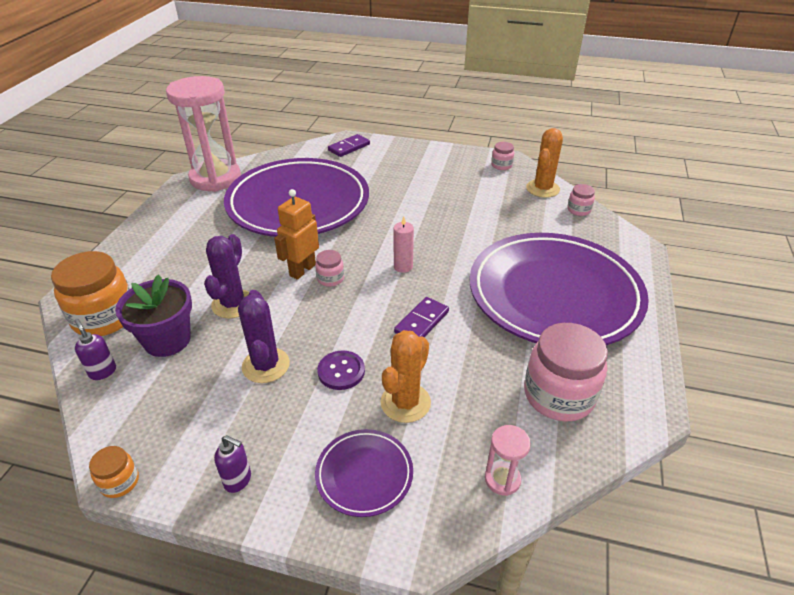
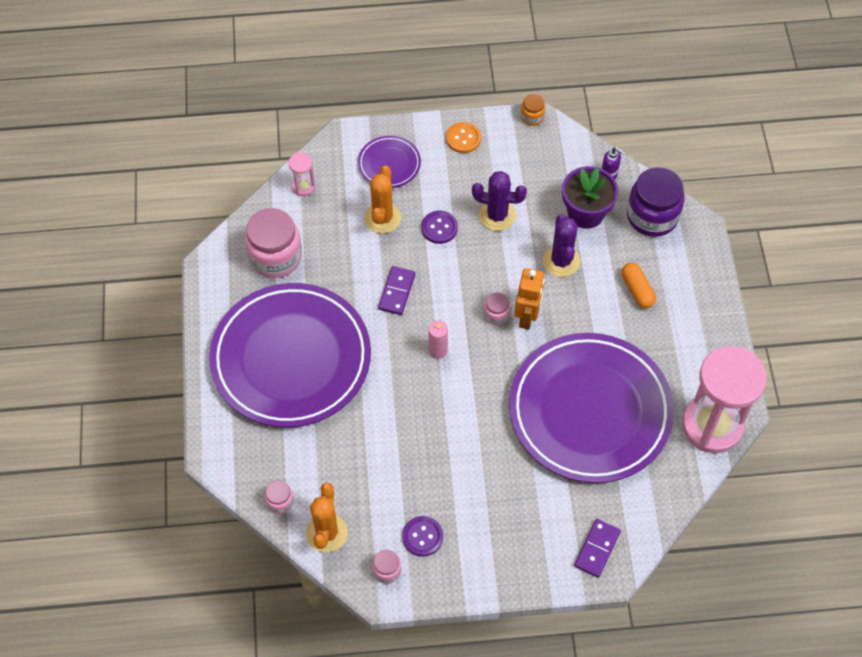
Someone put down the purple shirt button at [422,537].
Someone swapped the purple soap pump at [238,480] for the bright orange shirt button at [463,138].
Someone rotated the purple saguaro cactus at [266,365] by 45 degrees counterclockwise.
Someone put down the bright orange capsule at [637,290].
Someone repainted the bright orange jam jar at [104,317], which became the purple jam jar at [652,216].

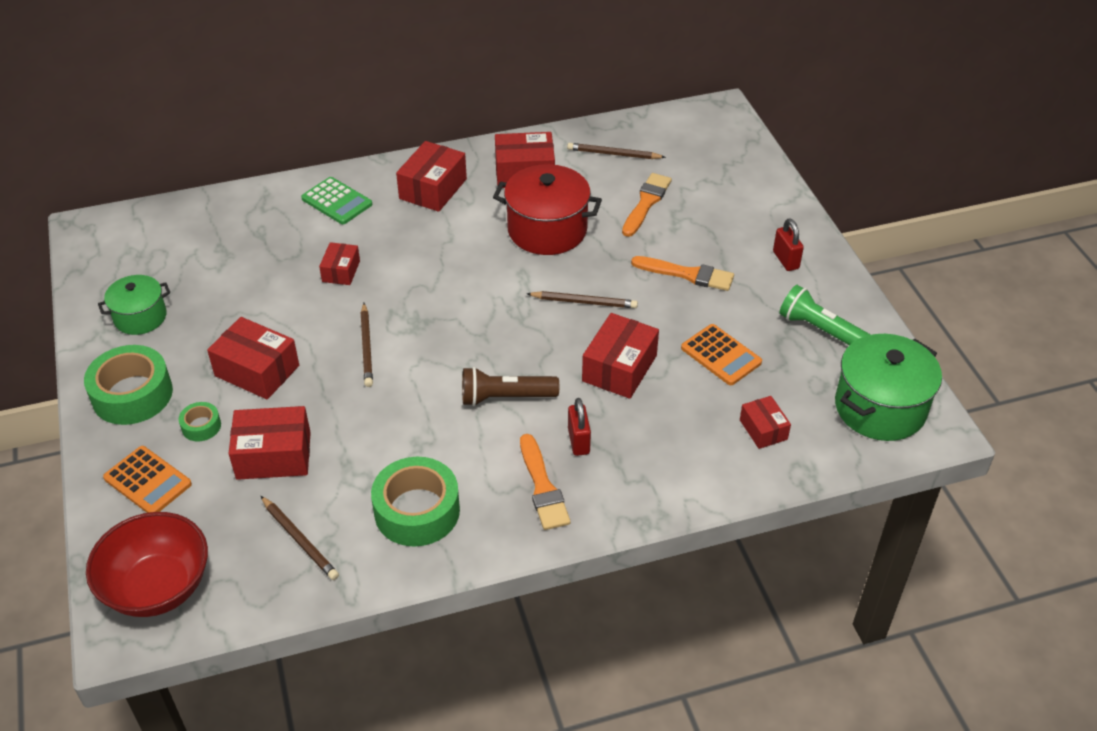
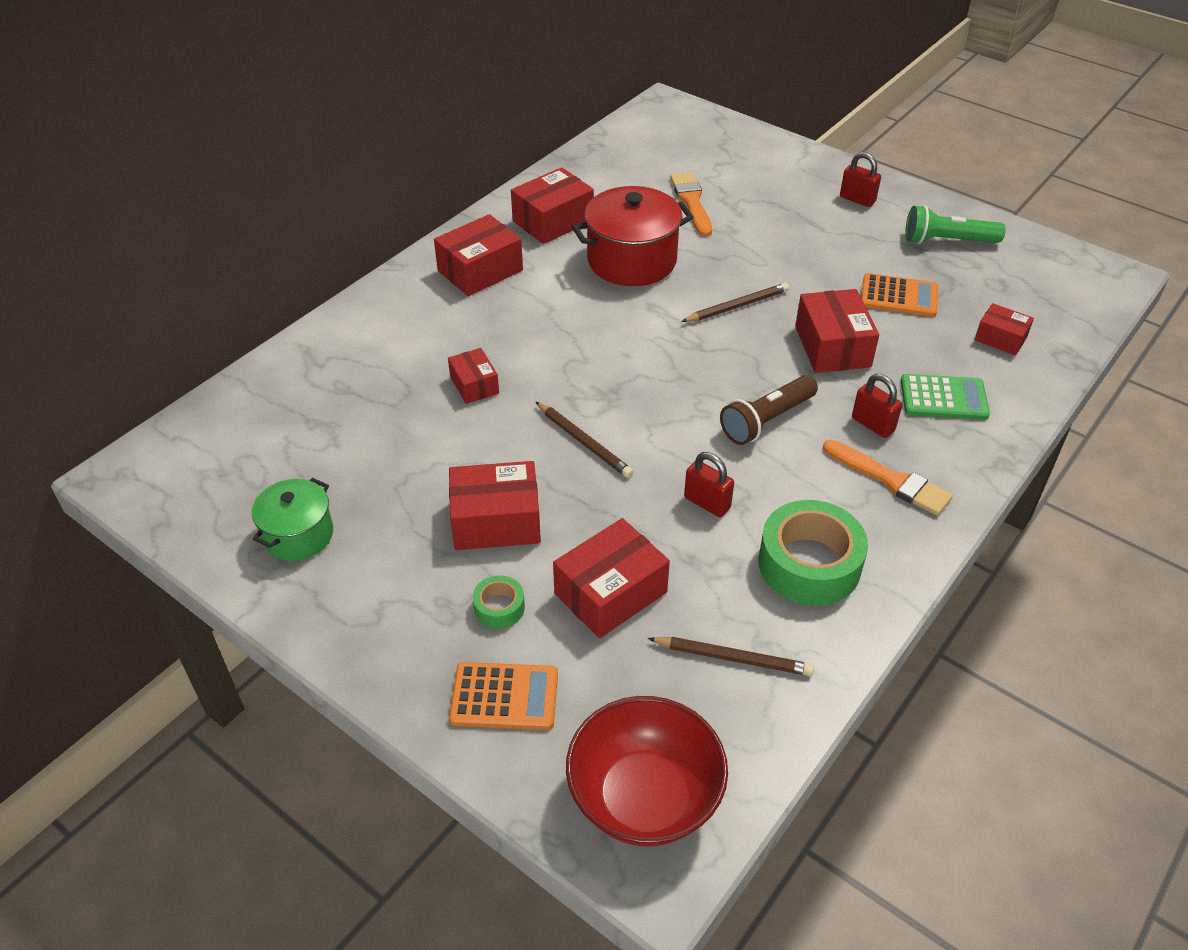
Someone rotated the crimson box at [433,189] by 60 degrees clockwise.
Someone put down the crimson lock at [707,503].
Someone carried the green calculator from [336,201] to [943,398].
Someone took away the green roll of tape at [132,394].
Someone took away the brown lead pencil at [613,154].
Someone took away the bright orange paintbrush at [687,274].
Someone took away the green cooking pot at [880,408].

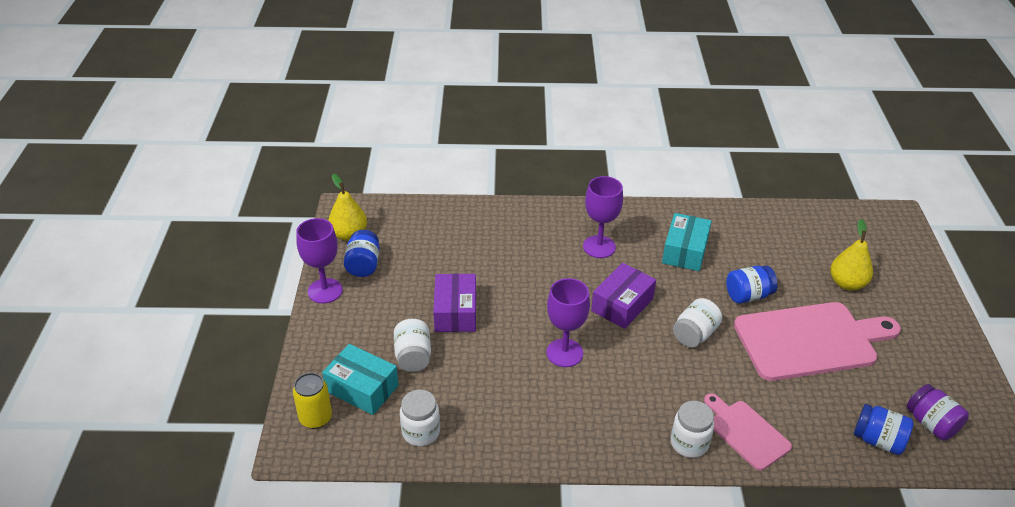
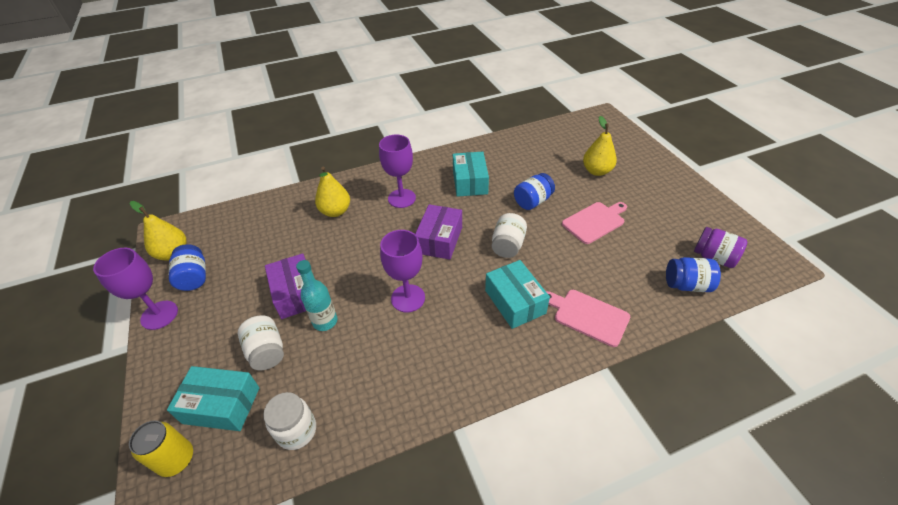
Someone put down the turquoise bottle at [325,321].
Someone put down the yellow toy pear at [335,211].
Someone put down the turquoise box at [515,301].
Someone scaled the rosy chopping board at [810,340] by 0.54.
Someone took away the white jam jar at [689,443].

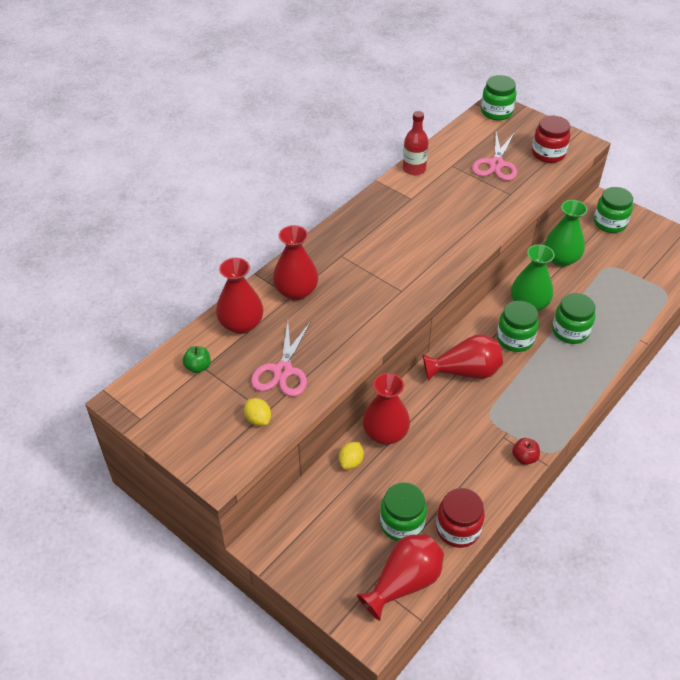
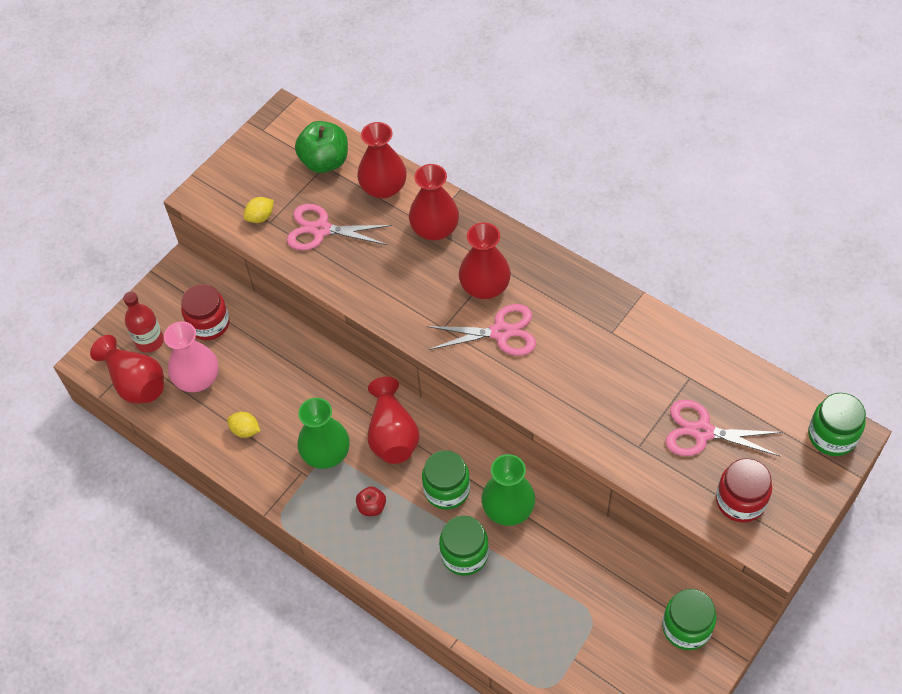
Someone carried the crimson bottle from [414,169] to [149,341].
Someone swapped the green jam jar at [402,523] for the rosy vase at [197,379].
Someone carried the crimson jam jar from [458,529] to [209,324].
Someone carried the yellow toy lemon from [351,462] to [245,430].
Someone scaled the green apple fruit at [198,367] by 1.92.
Someone carried the green vase from [561,259] to [326,453].
Someone carried the crimson apple fruit from [524,458] to [372,507].
Someone put down the rosy shears at [500,332].
Someone carried the crimson vase from [385,433] to [485,286].

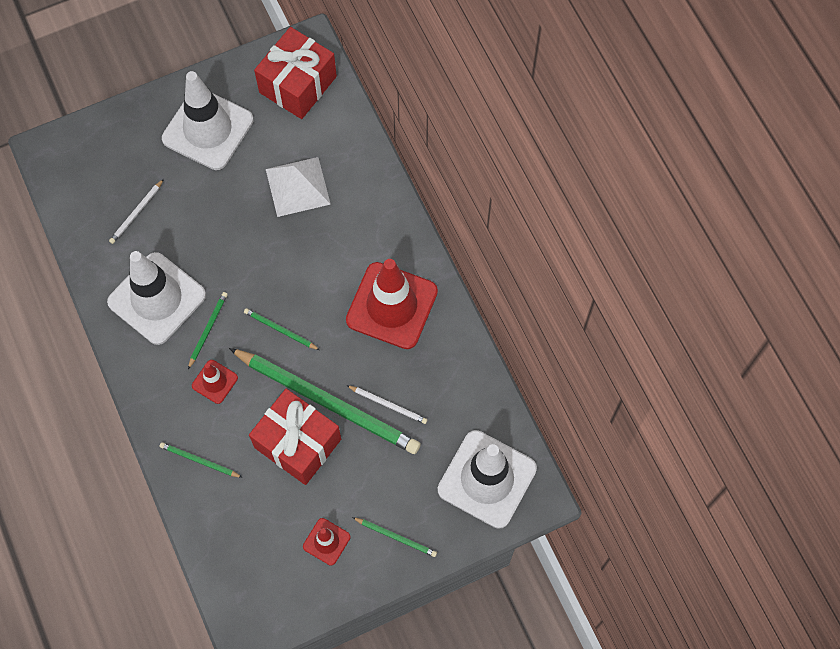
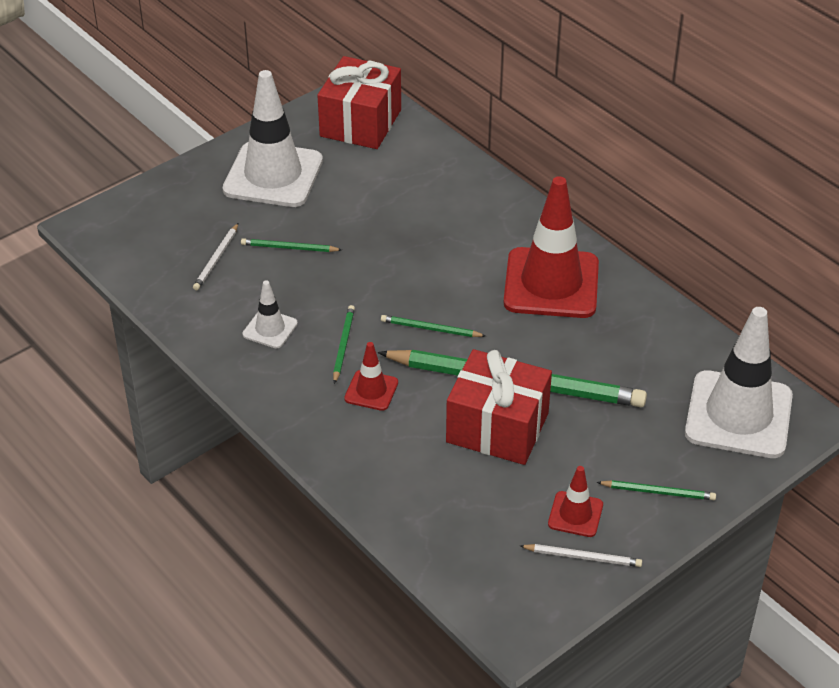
Someone carried the green lead pencil from [199,461] to [289,248].
Someone scaled the white road cone at [157,298] by 0.47.
Someone carried the white lead pencil from [388,405] to [583,557].
Someone took away the white pyramid shape at [298,186].

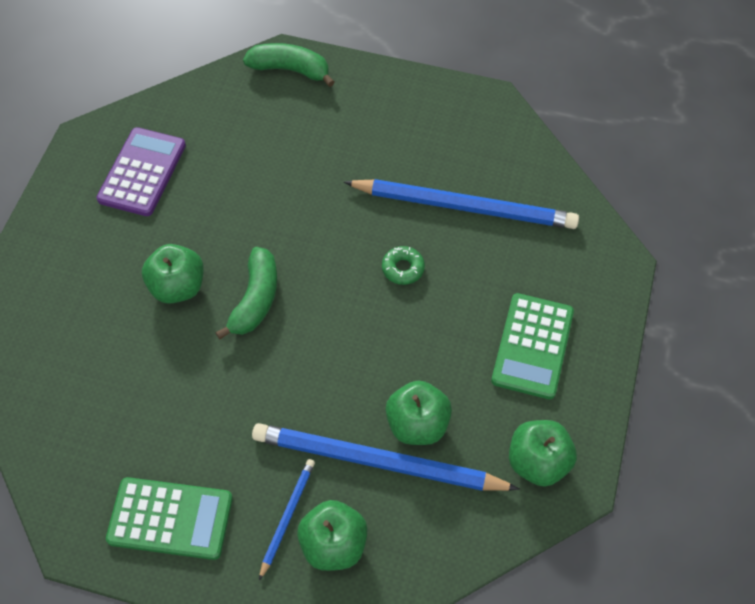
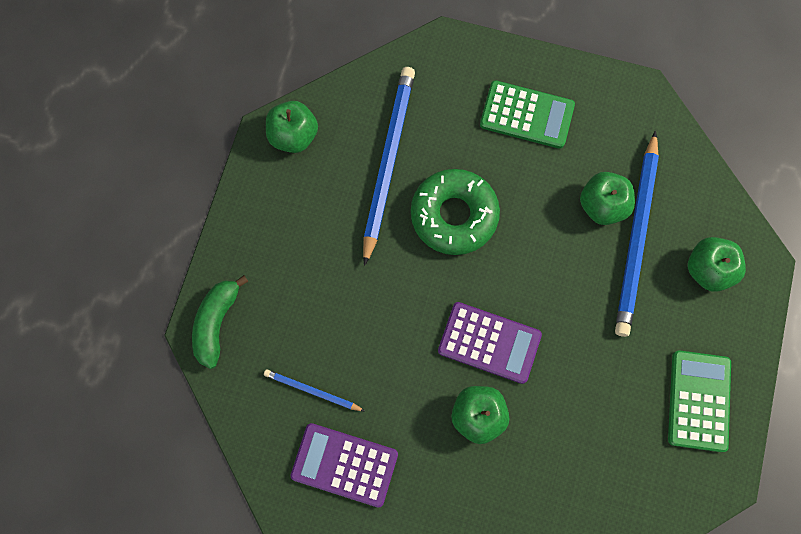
Someone carried the royal blue lead pencil from [287,517] to [312,391].
Someone carried the green apple fruit from [538,462] to [294,136].
Someone scaled the green glazed donut at [403,268] by 2.31.
Someone swapped the green banana at [255,300] for the purple calculator at [489,343].

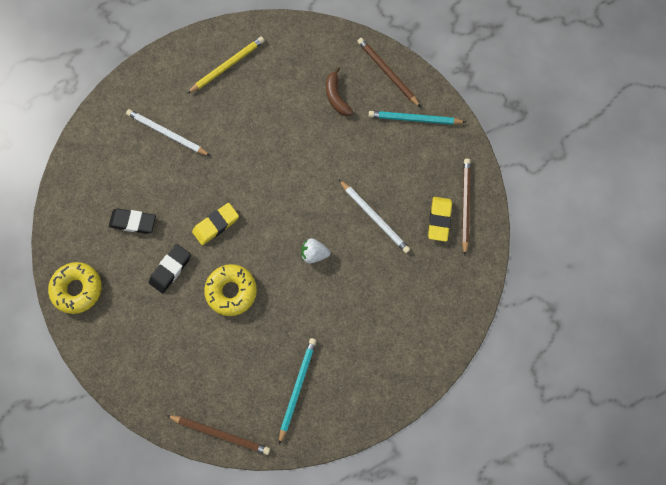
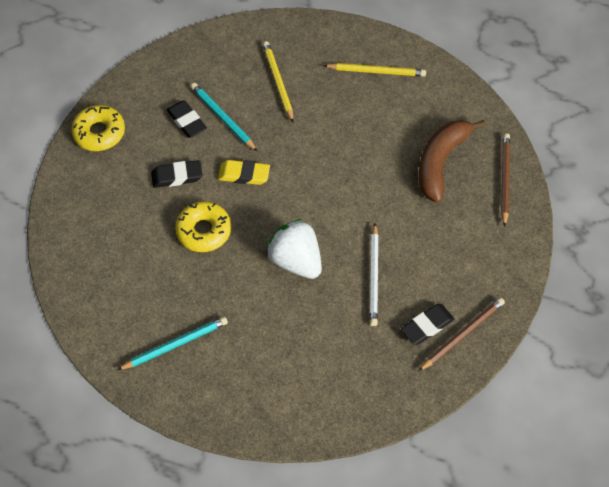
Someone carried the turquoise lead pencil from [414,119] to [222,118].
Someone repainted the white lead pencil at [167,134], which became the yellow lead pencil at [278,82].
Someone scaled the white toy strawberry at [314,253] by 1.87.
Someone repainted the yellow gum eraser at [439,220], which became the ebony gum eraser at [427,326].
Someone scaled the brown banana at [336,97] by 1.80.
Someone took away the brown lead pencil at [221,434].

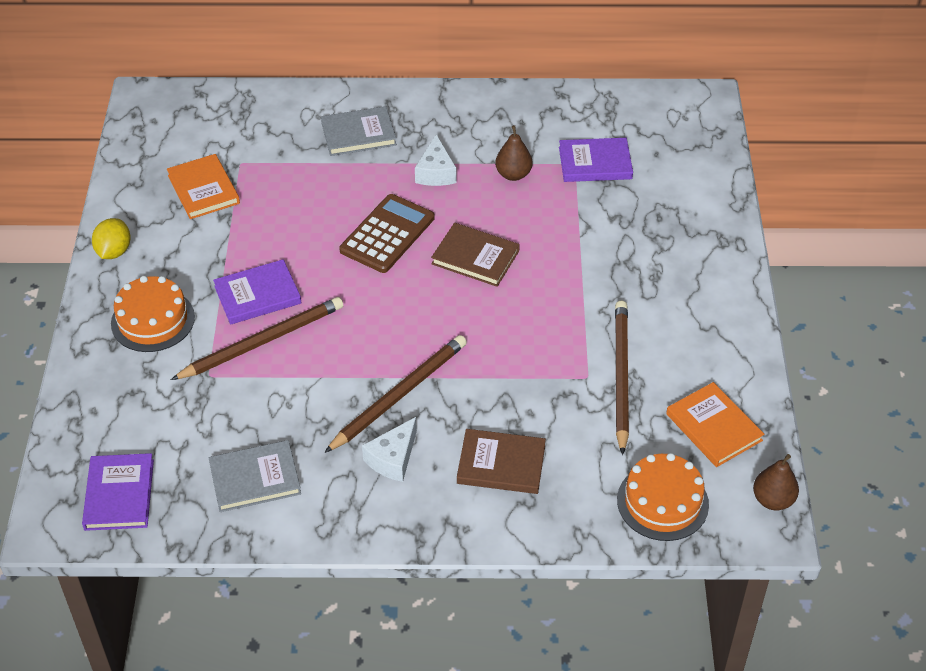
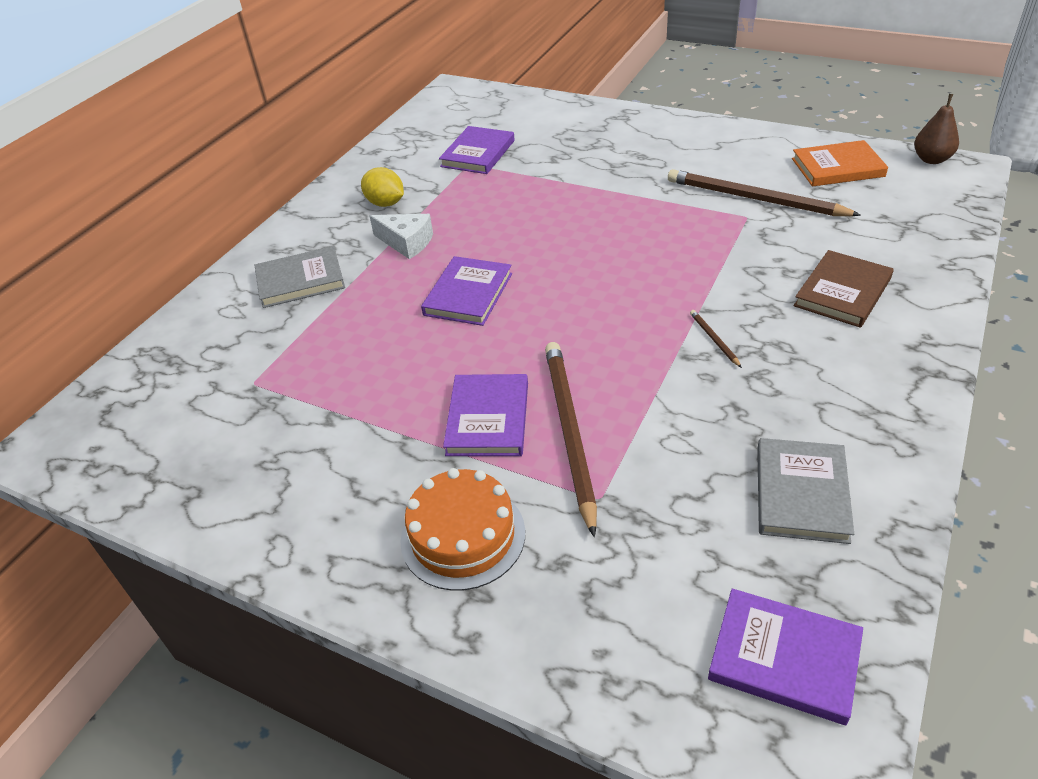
Someone rotated the grey book at [358,134] by 60 degrees clockwise.
Someone carried the yellow toy lemon from [114,251] to [385,203].
Someone swapped the brown calculator at [387,234] for the purple book at [468,294].
Someone scaled the brown lead pencil at [399,395] by 0.40.
Someone took away the bright orange book at [203,189].
Someone took away the white cheese wedge at [393,458].
Someone took away the brown book at [475,257].
Someone took away the brown toy pear at [513,174].
Someone took away the bright orange gateau at [662,502].

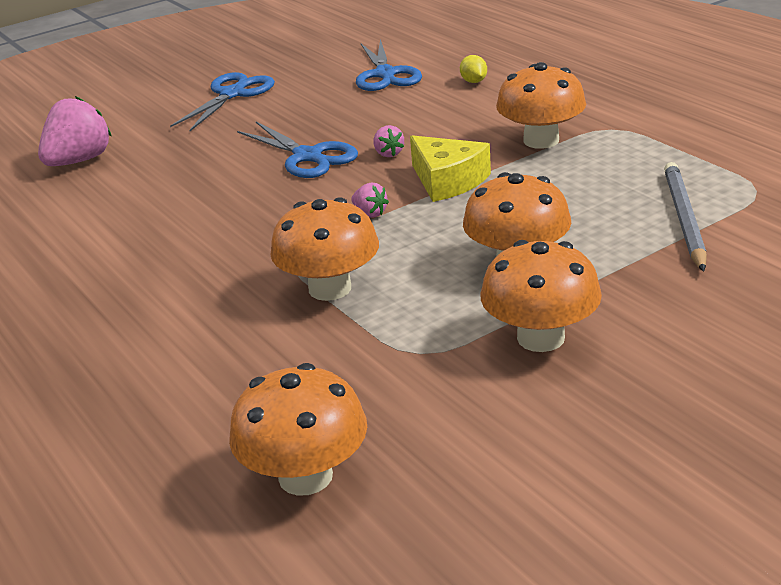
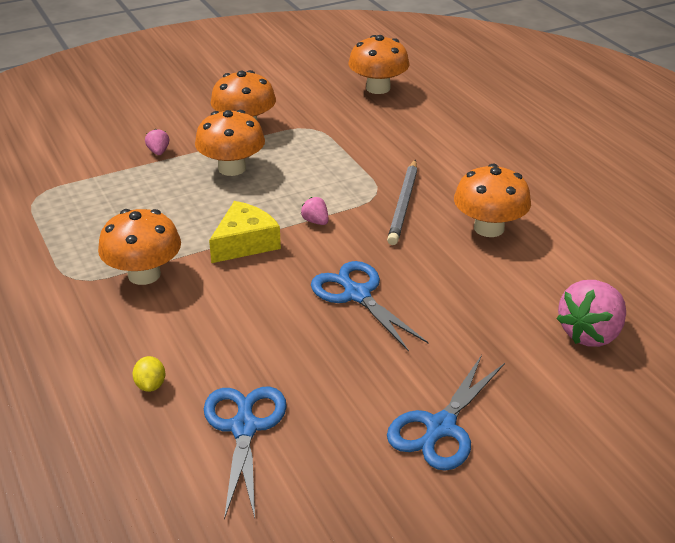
Someone carried the rosy toy strawberry from [388,153] to [158,152].
Someone rotated the yellow cheese wedge at [447,181] by 75 degrees clockwise.
Someone carried the grey lead pencil from [684,219] to [403,204].
Someone carried the bright orange toadstool from [330,288] to [489,228].

